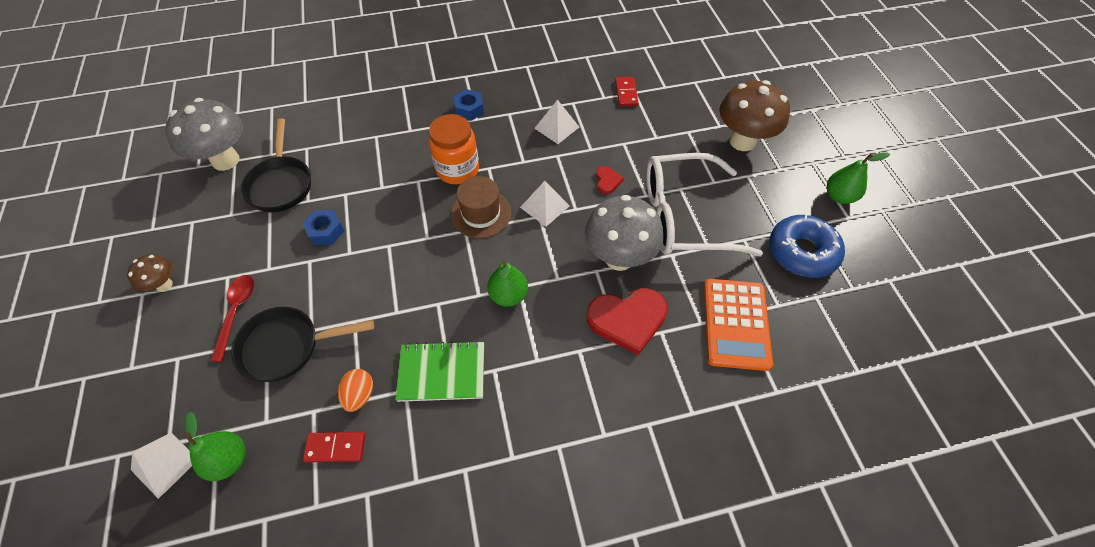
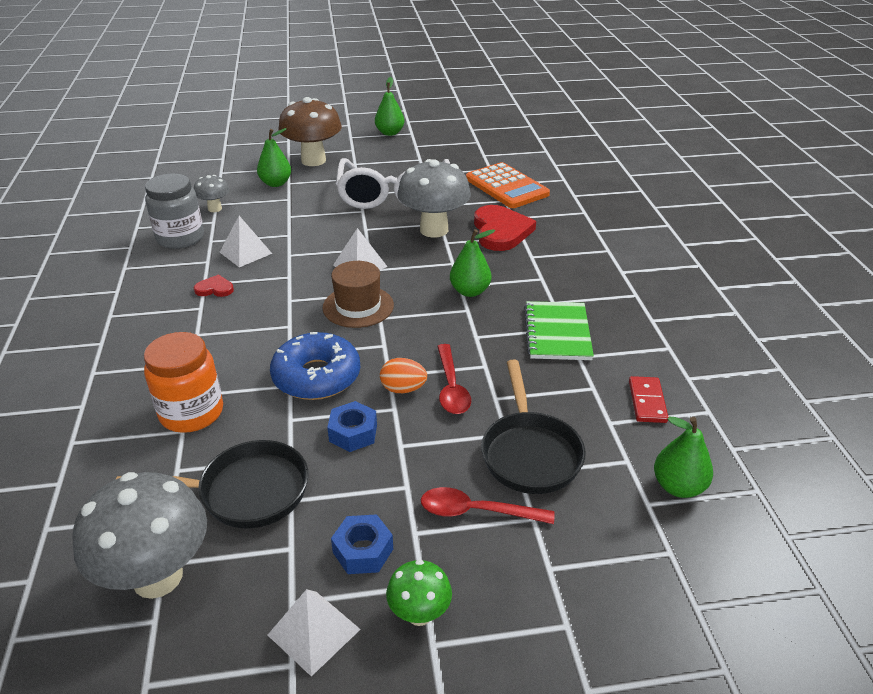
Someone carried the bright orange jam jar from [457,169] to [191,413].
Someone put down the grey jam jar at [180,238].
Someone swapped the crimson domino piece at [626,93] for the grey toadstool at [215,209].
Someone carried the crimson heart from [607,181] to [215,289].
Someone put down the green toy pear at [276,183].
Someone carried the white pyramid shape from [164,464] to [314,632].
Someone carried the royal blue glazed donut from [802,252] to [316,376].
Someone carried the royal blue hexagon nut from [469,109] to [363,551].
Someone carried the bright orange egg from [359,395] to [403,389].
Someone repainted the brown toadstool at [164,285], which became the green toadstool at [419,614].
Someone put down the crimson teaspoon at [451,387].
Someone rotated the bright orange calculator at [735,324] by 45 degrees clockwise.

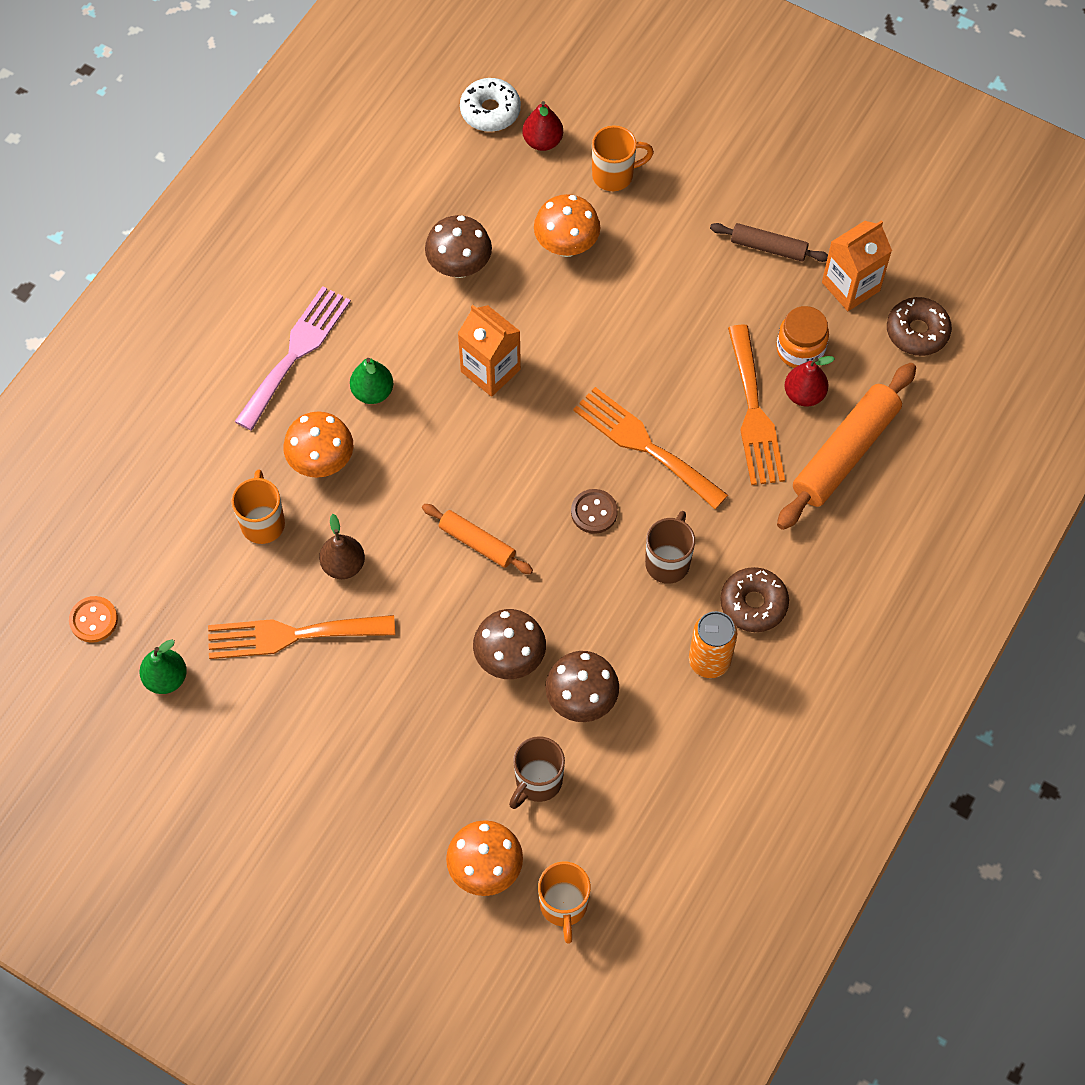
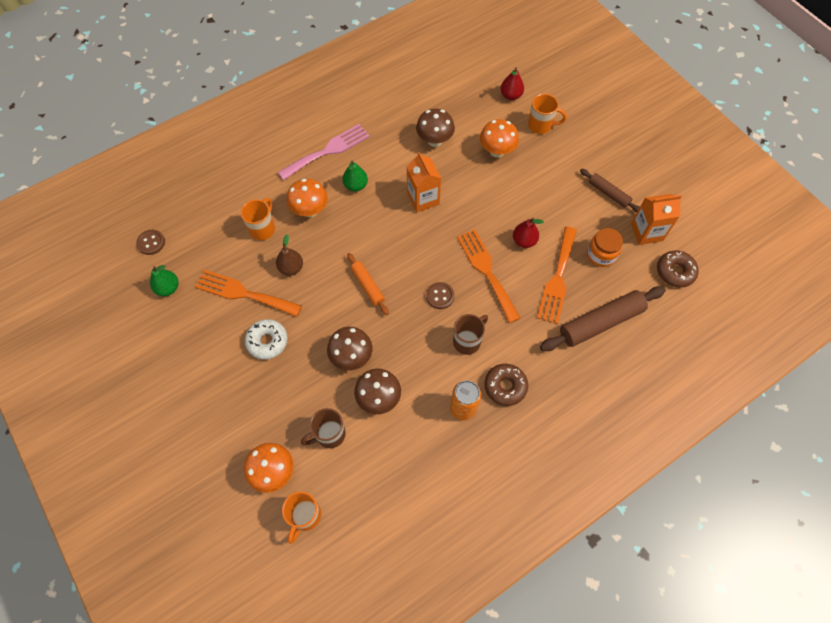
Someone repainted the bright orange shirt button at [93,620], which became the brown shirt button at [151,243].
Someone carried the white glazed donut from [490,111] to [267,341].
Someone carried the crimson toy pear from [804,394] to [524,241].
Someone repainted the bright orange dough roller at [845,452], which became the brown dough roller at [600,322].

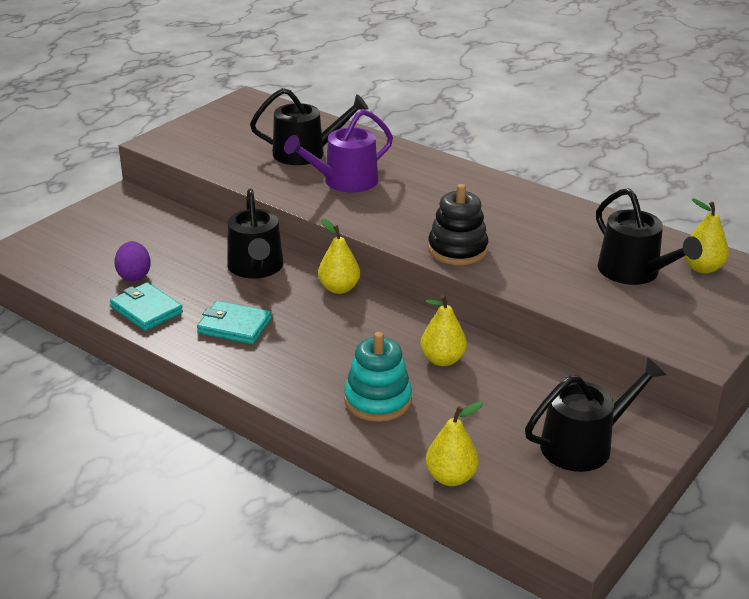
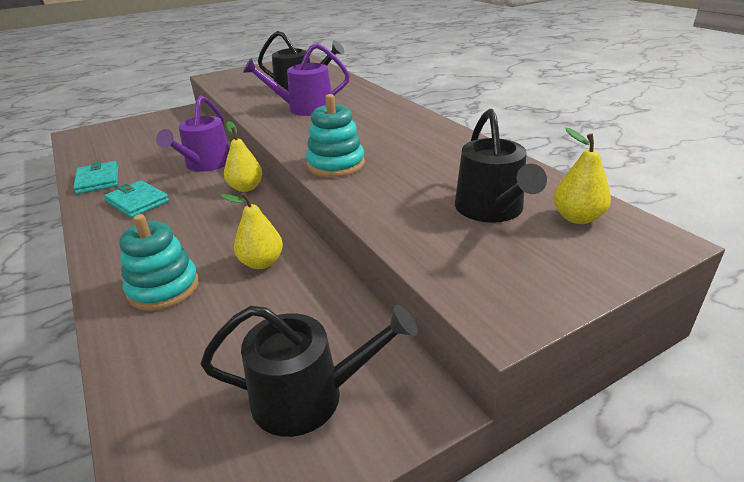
Someone repainted the ebony sprinkling can at [256,267], which became the purple sprinkling can at [206,164].
Someone repainted the ebony stacking toy at [457,250], which became the turquoise stacking toy at [336,164].
Someone took away the purple egg at [134,275].
Someone took away the yellow toy pear at [451,477].

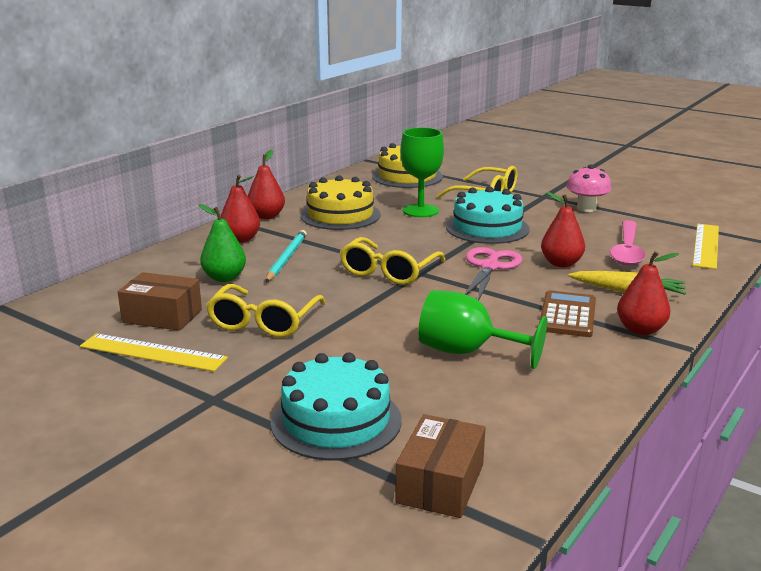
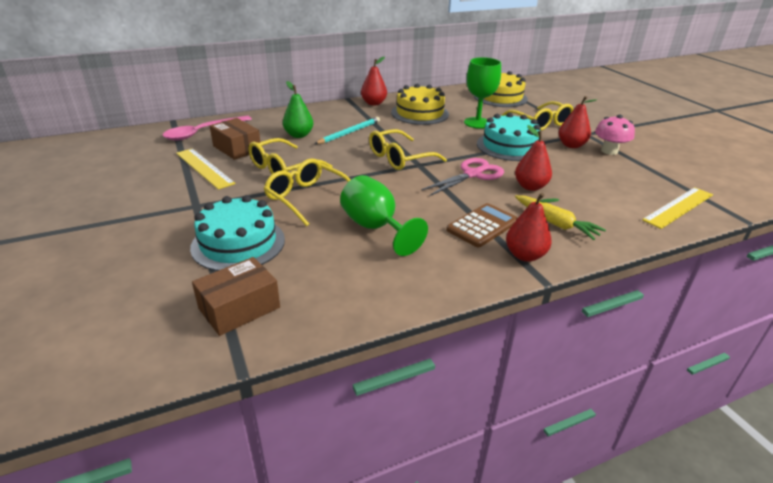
Someone carried the rosy teaspoon from [627,250] to [203,132].
Someone put down the yellow spectacles at [307,198].
Someone carried the crimson toy pear from [240,239] to [571,145].

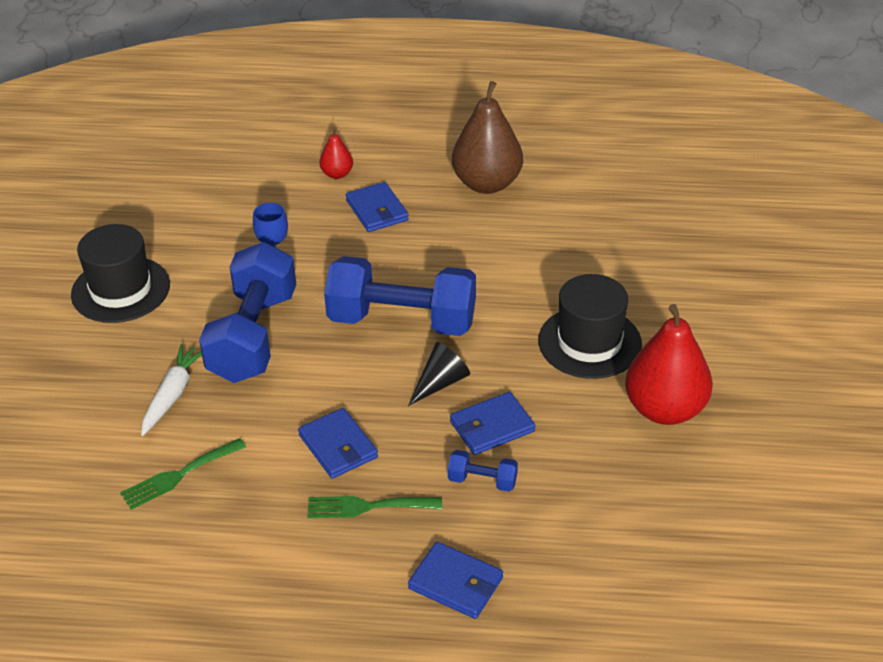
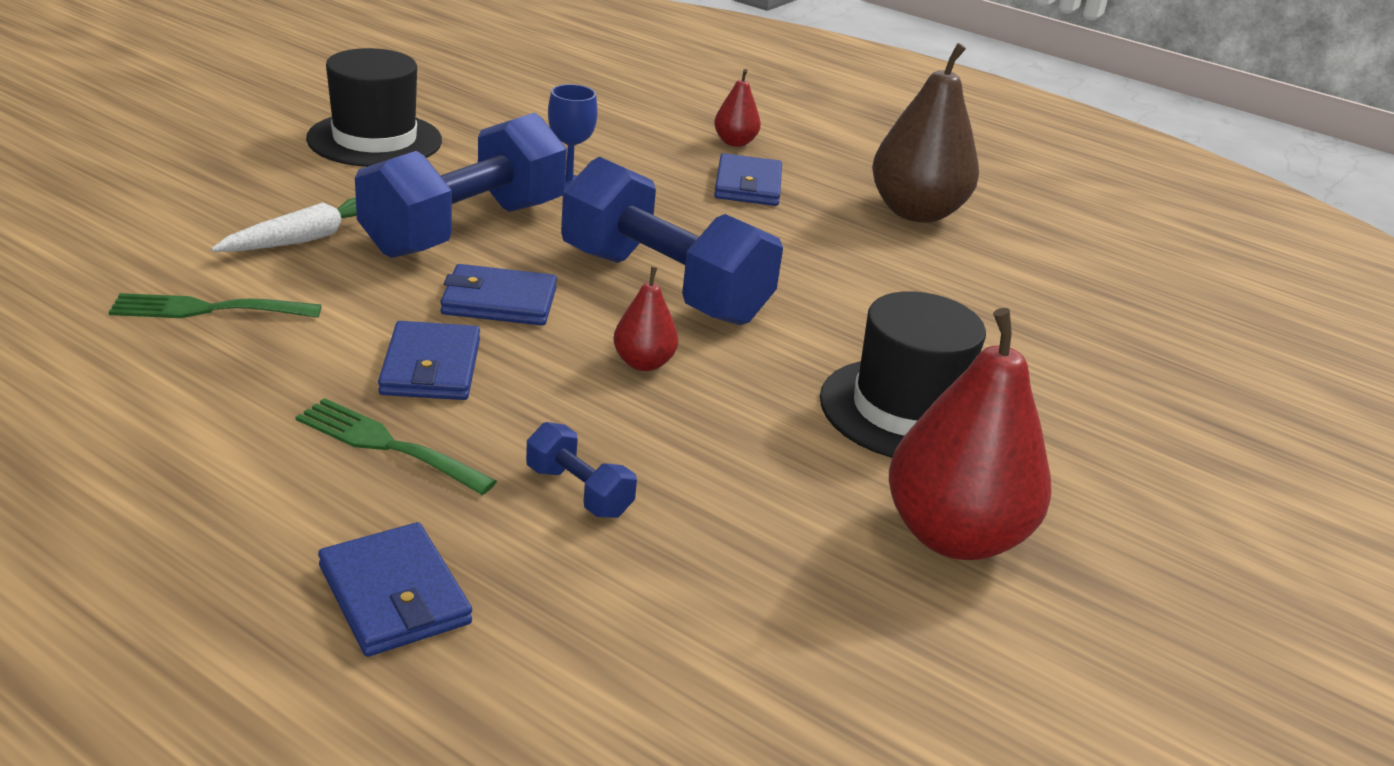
Someone carried the royal blue wallet from [492,426] to [499,301].
Someone swapped the ebony solid cone at [440,382] for the crimson toy pear at [643,363].

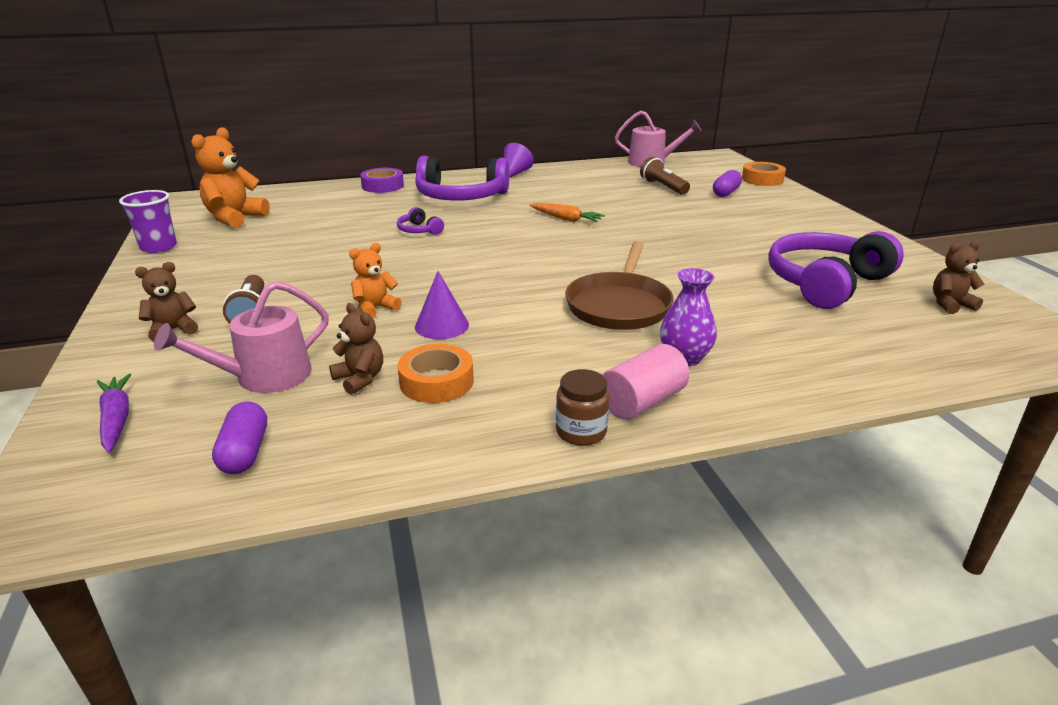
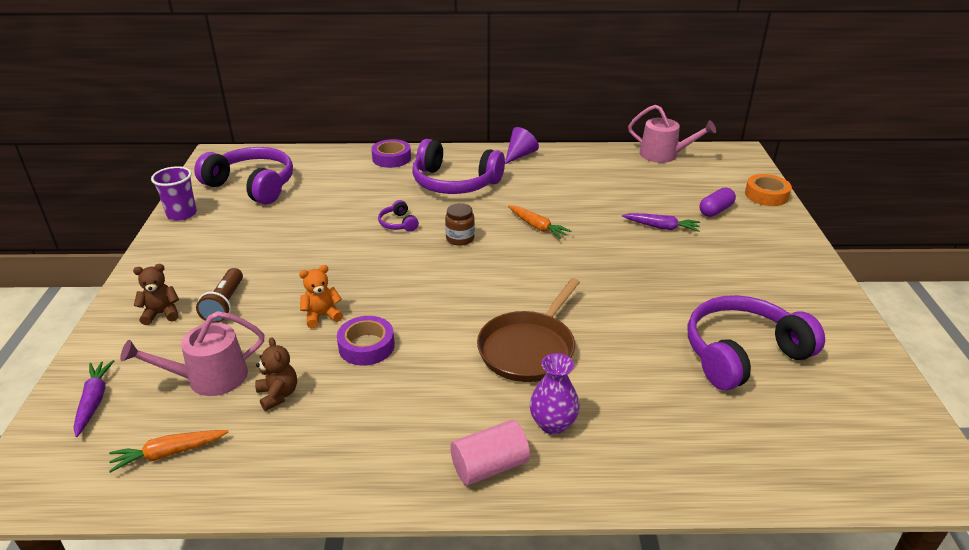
Someone swapped the purple capsule at [245,452] for the bright orange toy carrot at [168,453].
Someone swapped the bright orange teddy bear at [235,218] for the purple headset at [252,185].
Someone swapped the purple solid cone at [442,325] for the purple roll of tape at [366,346].
Someone carried the brown jam jar from [581,432] to [460,238].
Someone put down the purple toy carrot at [661,227].
Someone took away the bright orange roll of tape at [436,381].
Someone took away the brown pocket torch at [663,187].
Someone took away the brown teddy bear at [950,304].

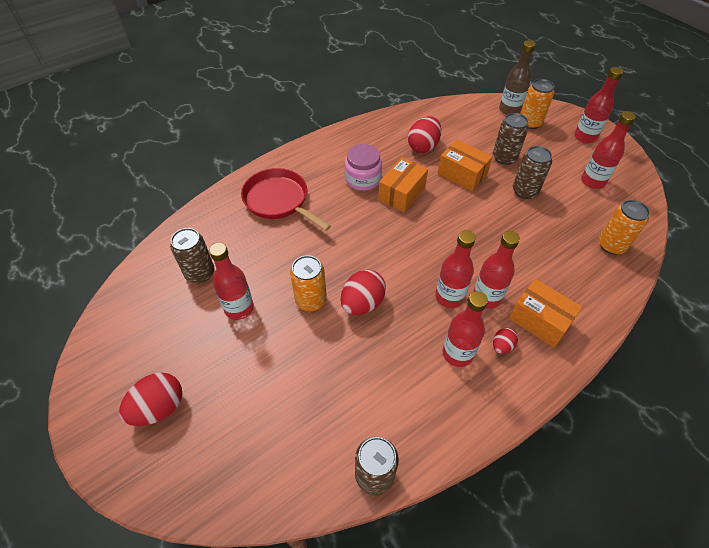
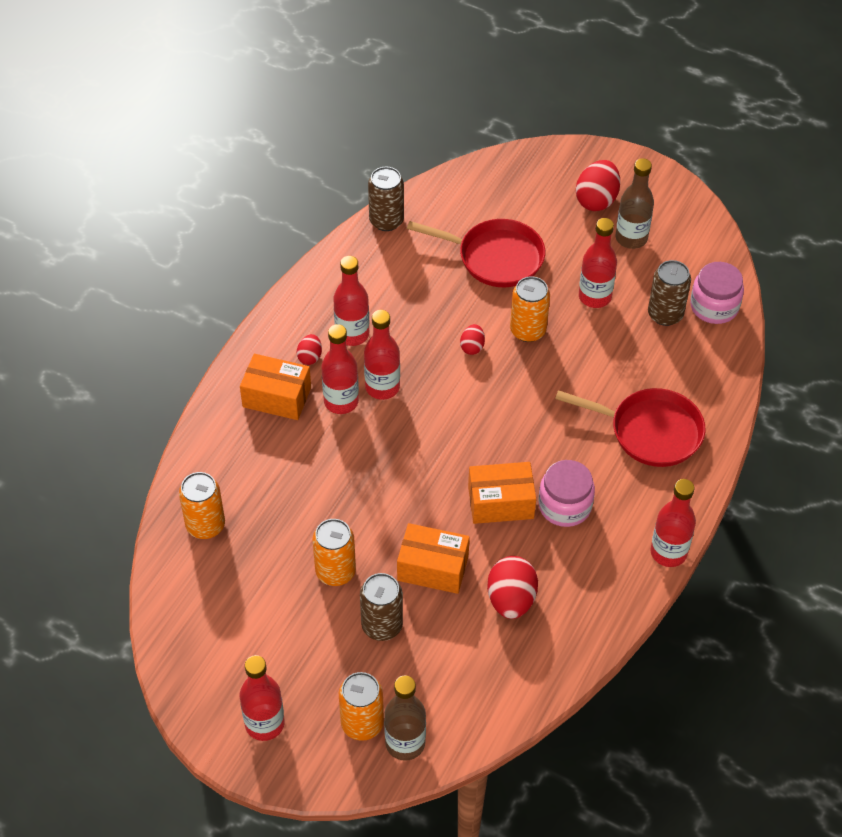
Someone repainted the brown soda can at [524,191], which became the bright orange soda can at [335,571].
Someone put down the crimson skillet at [495,257].
Someone scaled the crimson egg at [362,303] by 0.54.
Someone rotated the bright orange box at [401,193] by 75 degrees clockwise.
Someone put down the brown bottle at [631,238].
Someone carried the crimson bottle from [592,181] to [668,552].
Someone put down the rosy jam jar at [714,306].

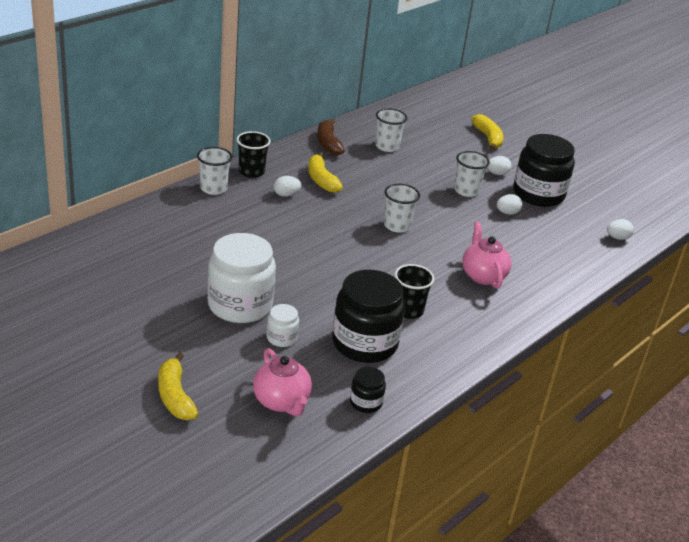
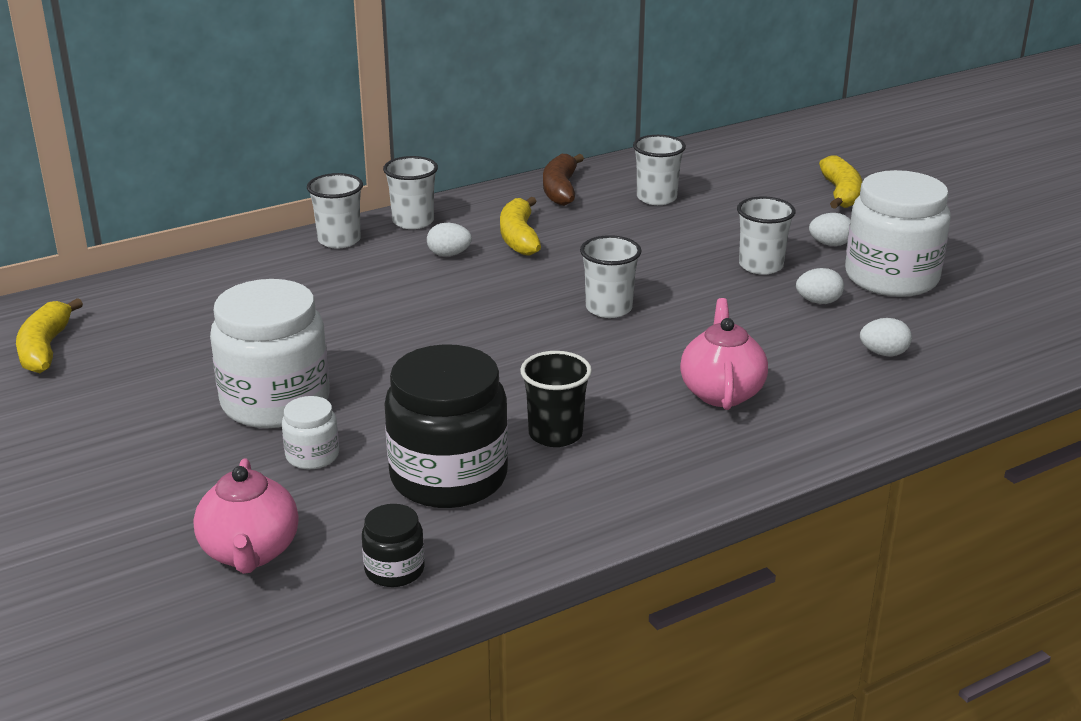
Someone carried the yellow banana from [175,396] to [45,348].
Someone repainted the ebony beaker at [251,172], which became the white beaker at [413,221].
Someone repainted the ebony jam jar at [538,194], which became the white jam jar at [891,277].
Someone carried the white egg from [617,238] to [883,353].

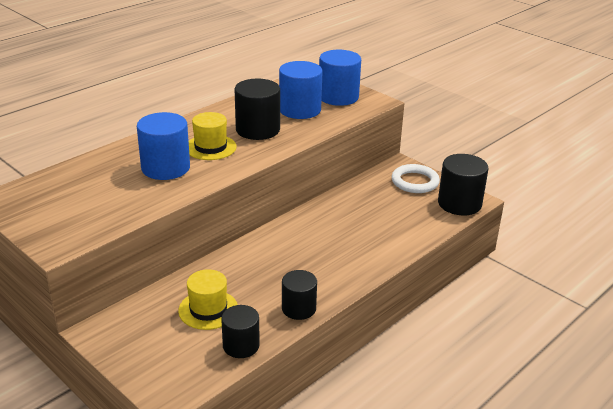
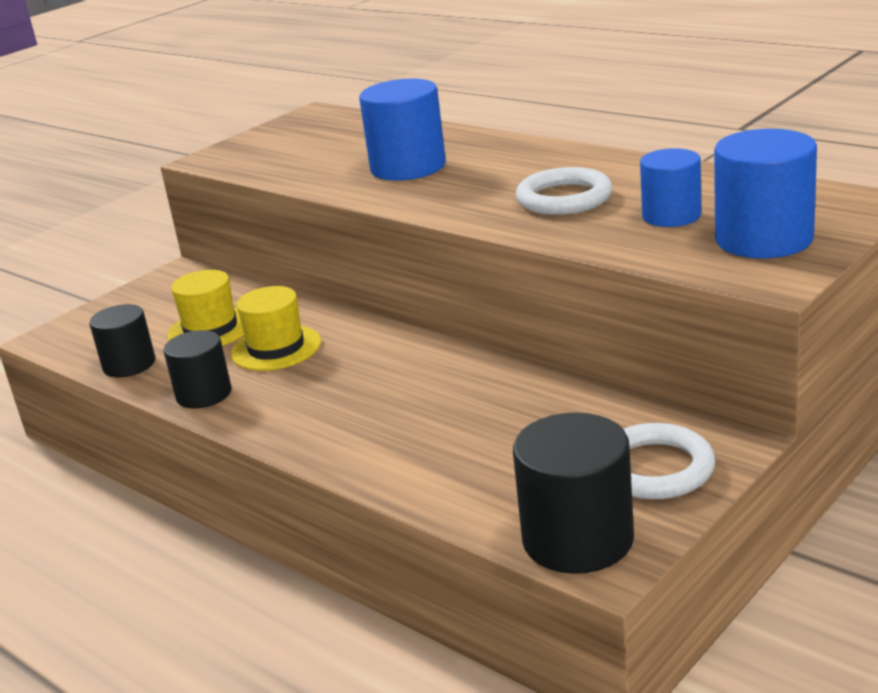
Someone carried the yellow top hat from [210,147] to [276,348].
Someone swapped the ebony solid cylinder at [257,130] for the white ring at [564,198].
Someone scaled the royal blue solid cylinder at [300,110] by 0.65.

